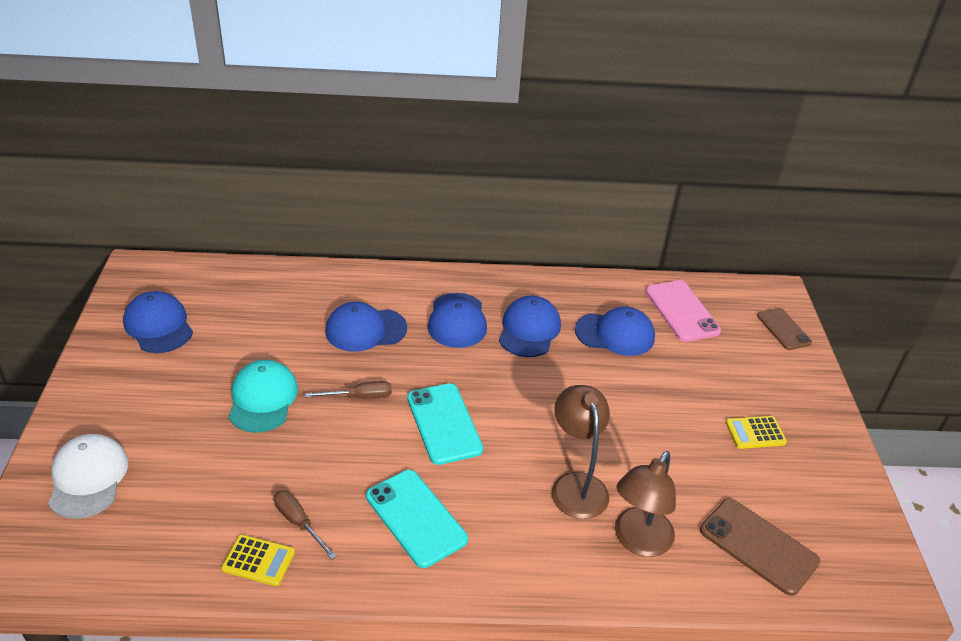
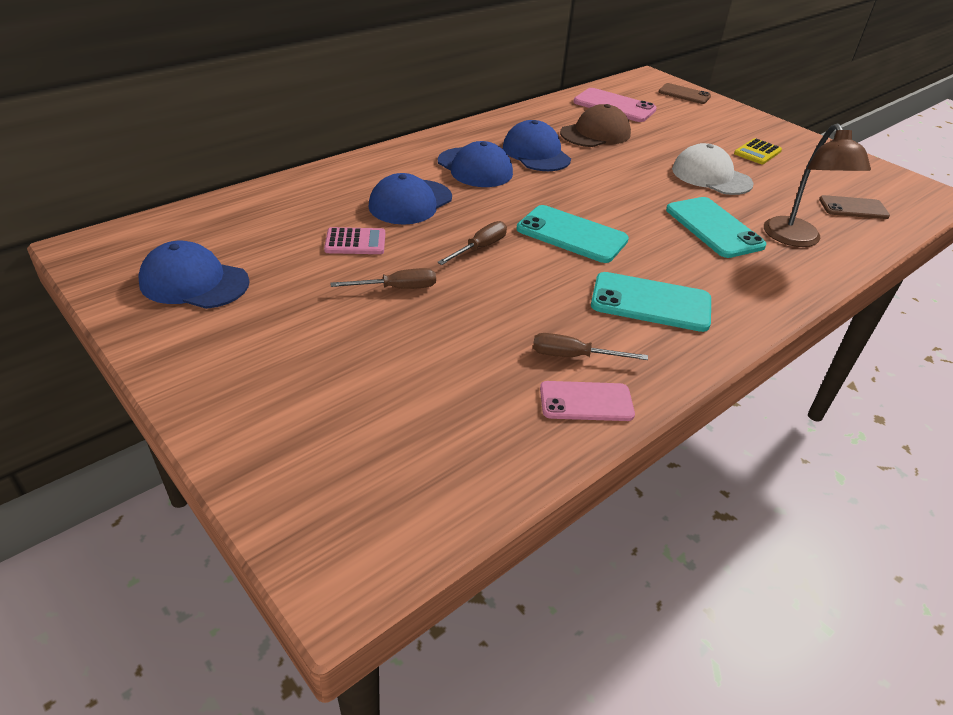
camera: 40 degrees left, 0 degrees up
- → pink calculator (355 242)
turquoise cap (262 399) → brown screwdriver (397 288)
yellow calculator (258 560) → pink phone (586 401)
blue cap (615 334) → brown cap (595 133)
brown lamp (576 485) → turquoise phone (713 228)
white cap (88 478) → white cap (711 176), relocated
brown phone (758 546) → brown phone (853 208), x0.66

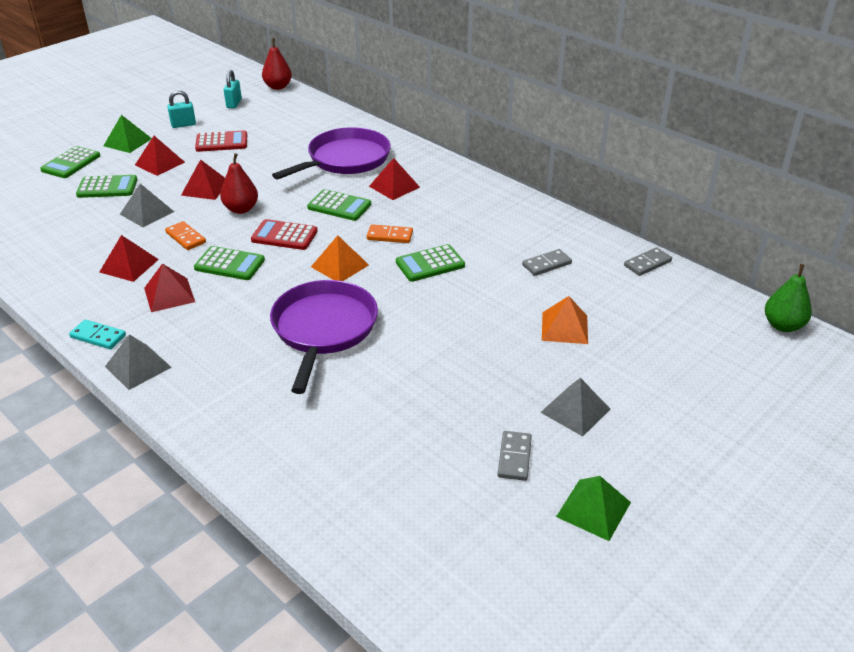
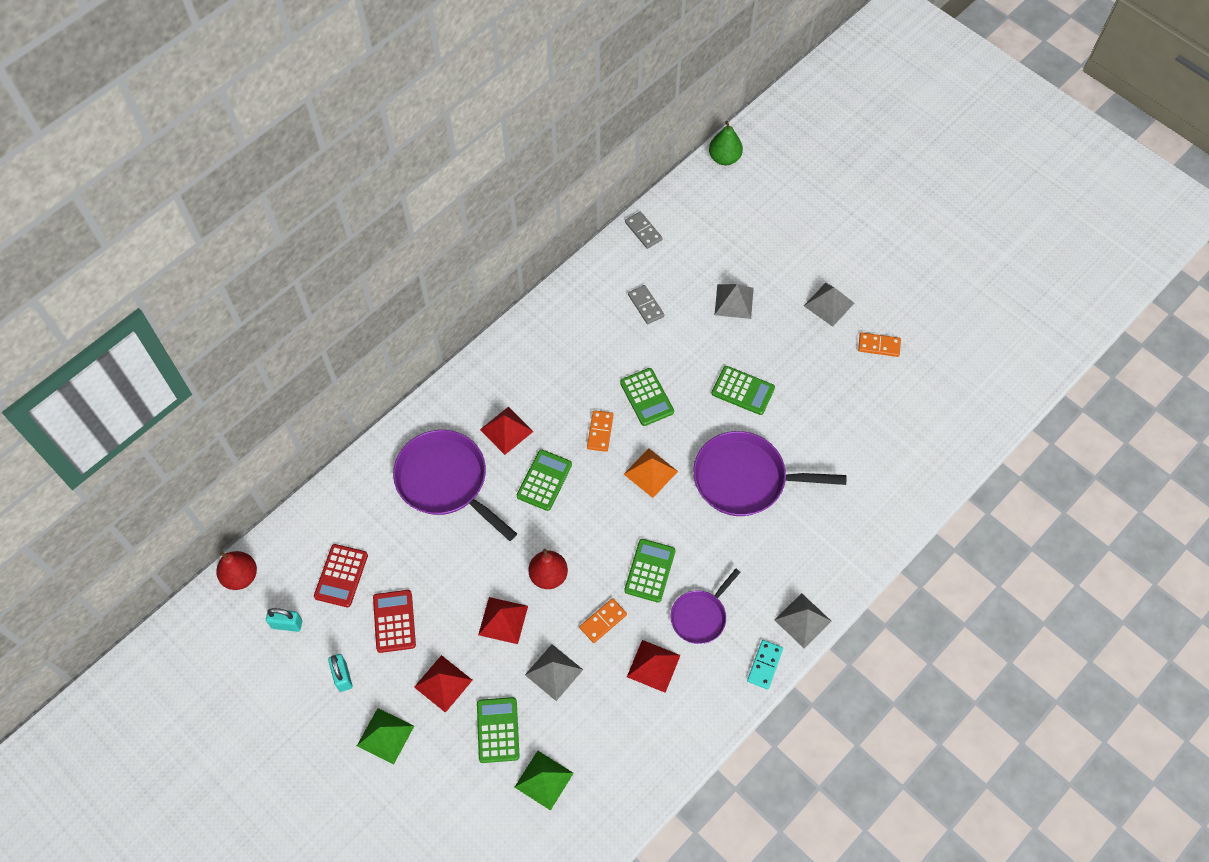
camera: 90 degrees left, 25 degrees up
red calculator (284 236) → red calculator (341 576), relocated
green pyramid (593 509) → green pyramid (544 780), relocated
red pyramid (169 294) → purple pan (700 616)
green calculator (71 163) → green calculator (743 391), relocated
orange pyramid (564 328) → grey pyramid (734 301)
grey domino (514 457) → orange domino (879 346)

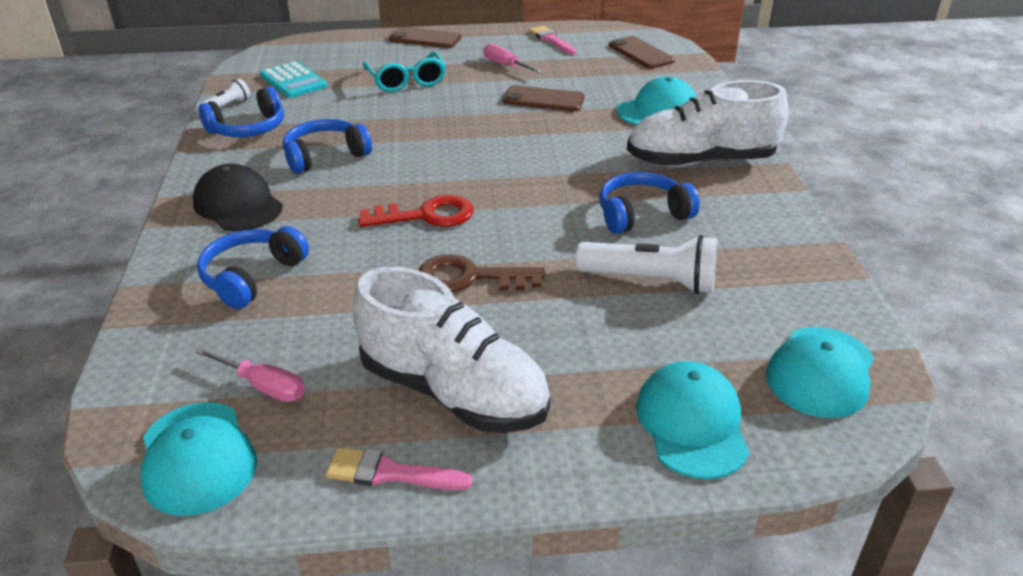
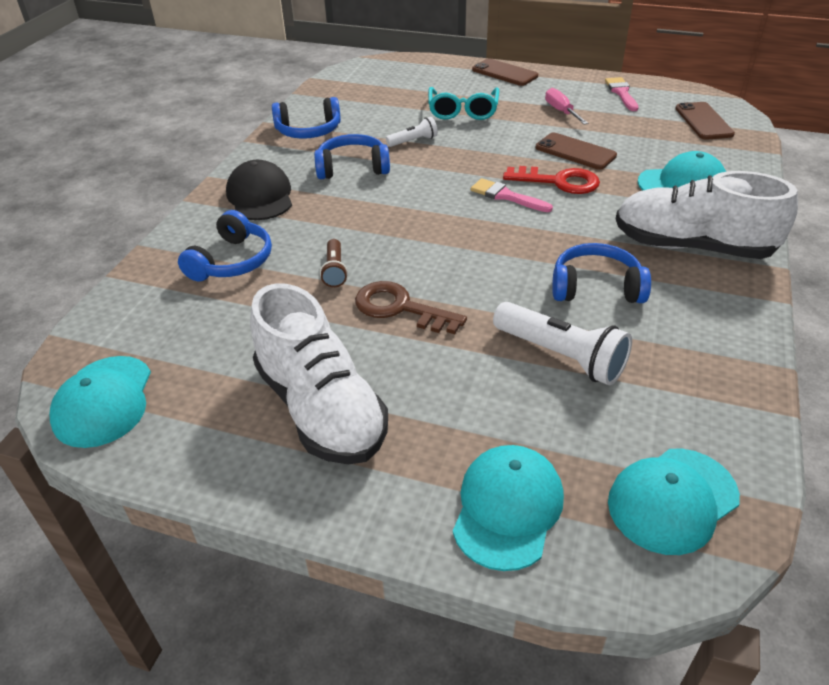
camera: 25 degrees right, 5 degrees up
blue headphones (252 277) → blue headphones (232 261), 150 degrees clockwise
- → brown flashlight (334 271)
white flashlight (226 107) → white flashlight (413 141), relocated
pink brush (389 473) → pink brush (506 196), relocated
red key (426 215) → red key (559 182), relocated
pink screwdriver (263 386) → -
turquoise calculator (293 81) → -

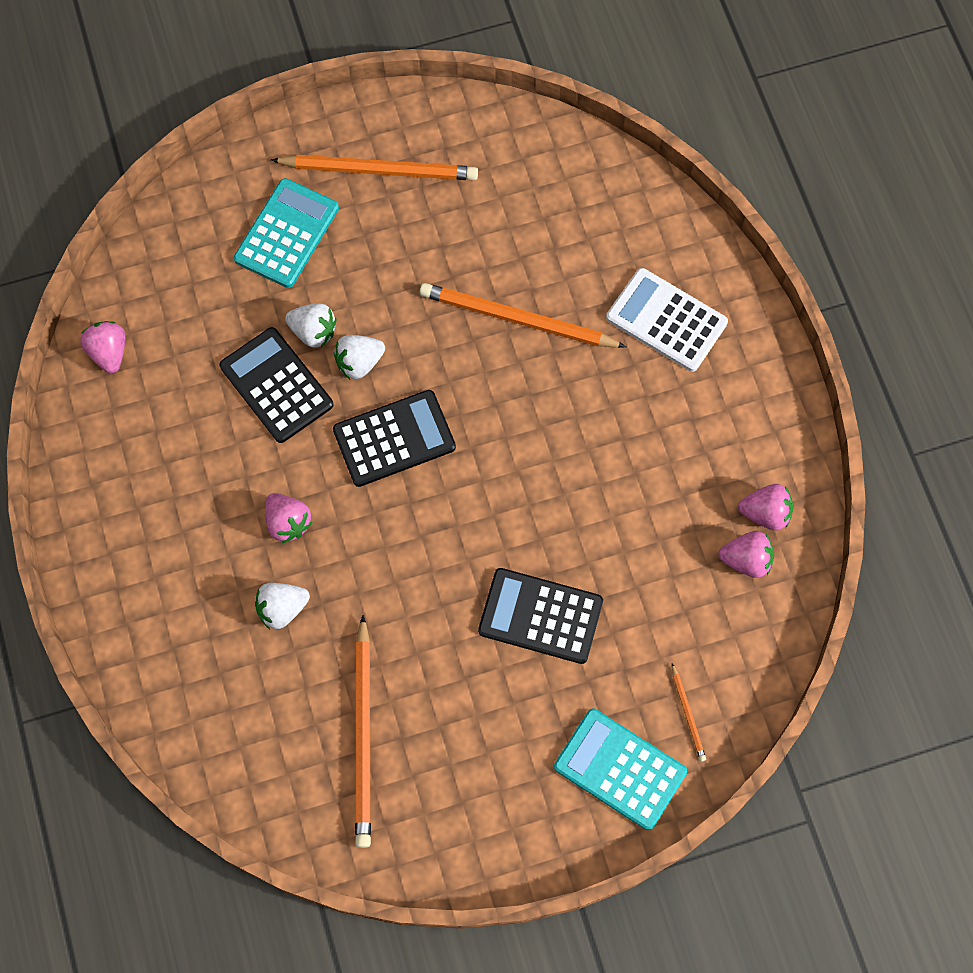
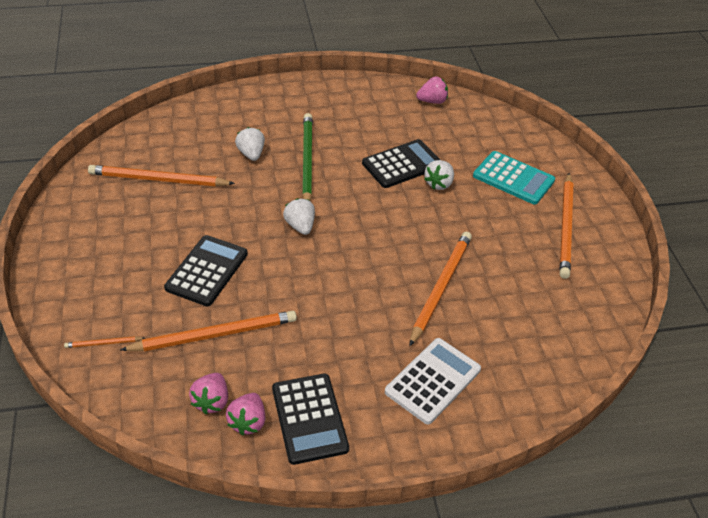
camera: 95 degrees right, 25 degrees down
- → orange pencil (214 335)
black calculator (394 439) → black calculator (309 418), relocated
white strawberry (359 362) → white strawberry (300 226), relocated
pink strawberry (288 522) → green pencil (307 161)
turquoise calculator (620 769) → -

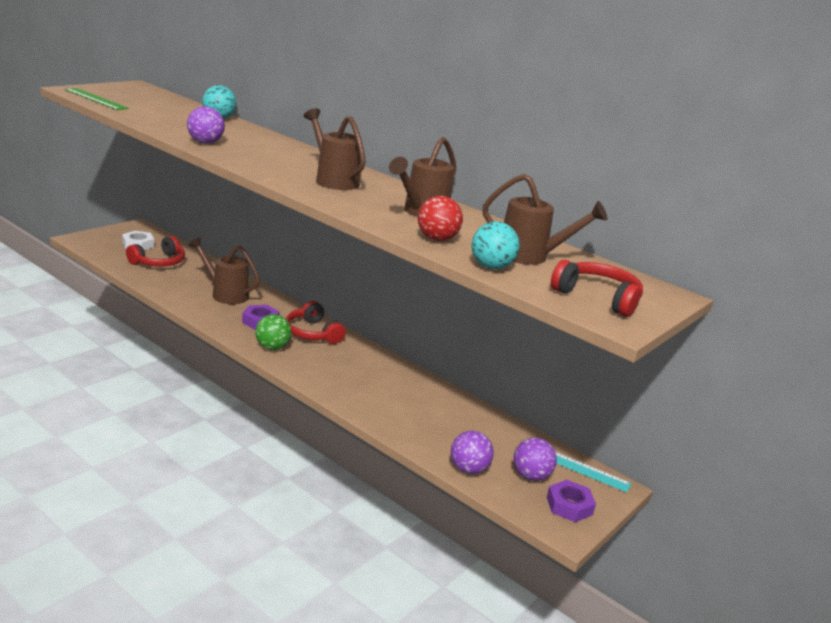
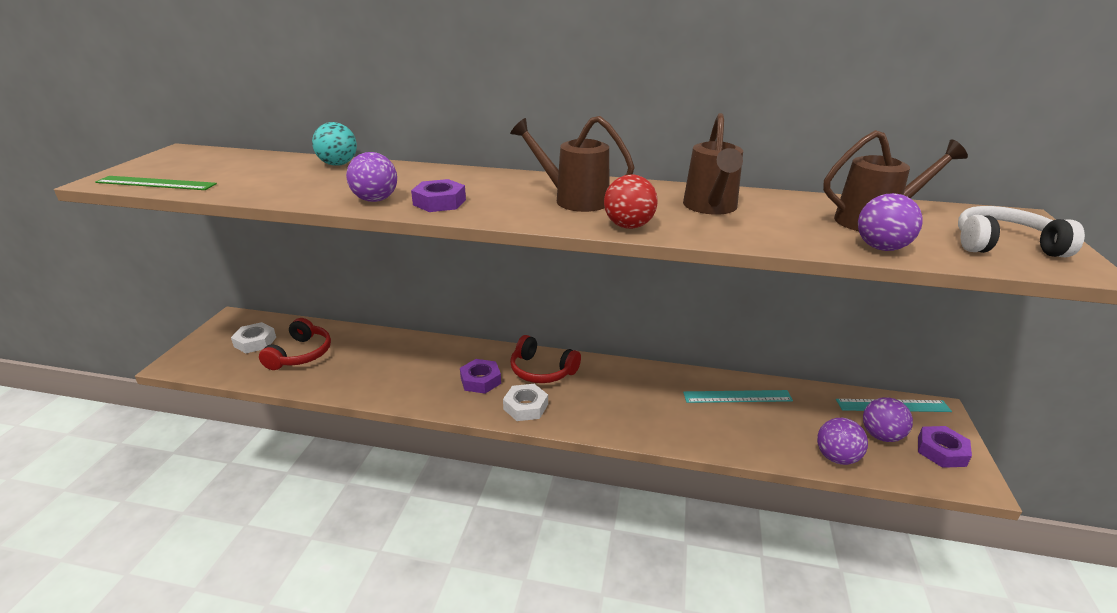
camera: 25 degrees left, 5 degrees up
- → purple nut (439 202)
green ball (272 347) → white nut (525 407)
red ball (437 239) → red ball (628 226), relocated
- → turquoise ruler (737 396)
turquoise ball (491 267) → purple ball (881 248)
red headphones (597 298) → white headphones (1004 245)
brown watering can (225 294) → -

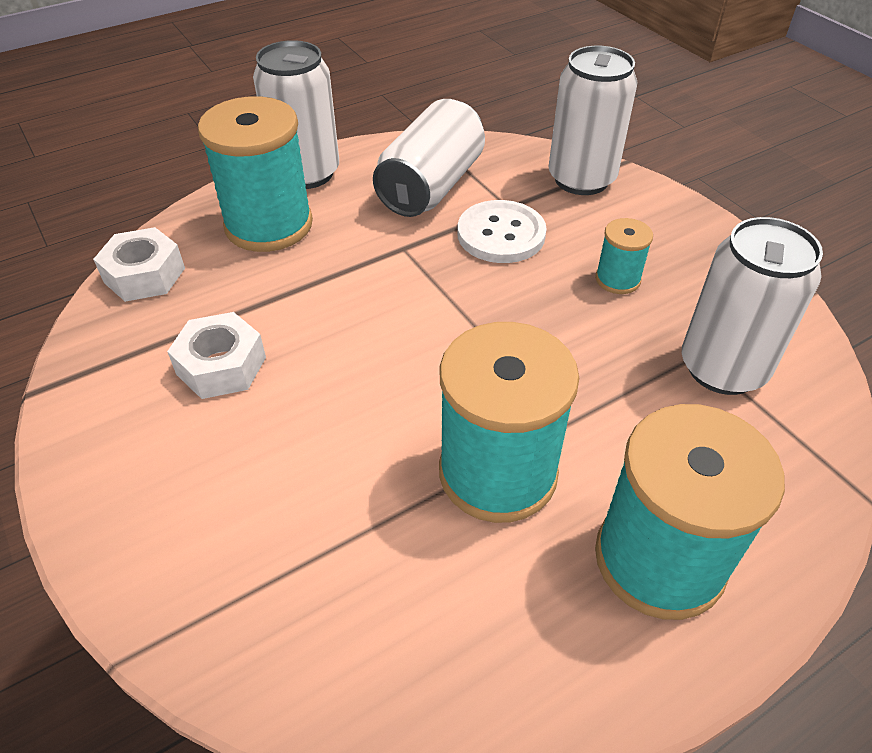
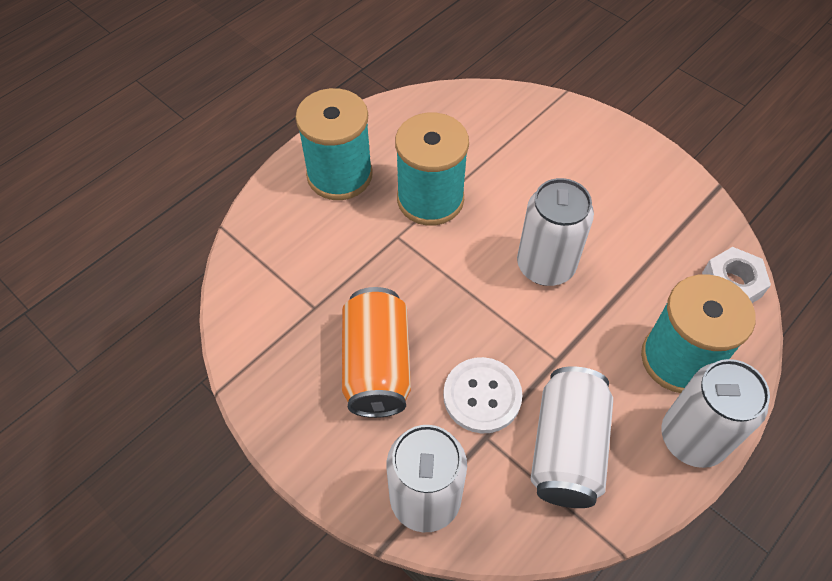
camera: 165 degrees right, 10 degrees up
turquoise spool (617 279) → orange can (377 365)
white can (722 368) → white can (545 266), relocated
white nut (221 366) → -

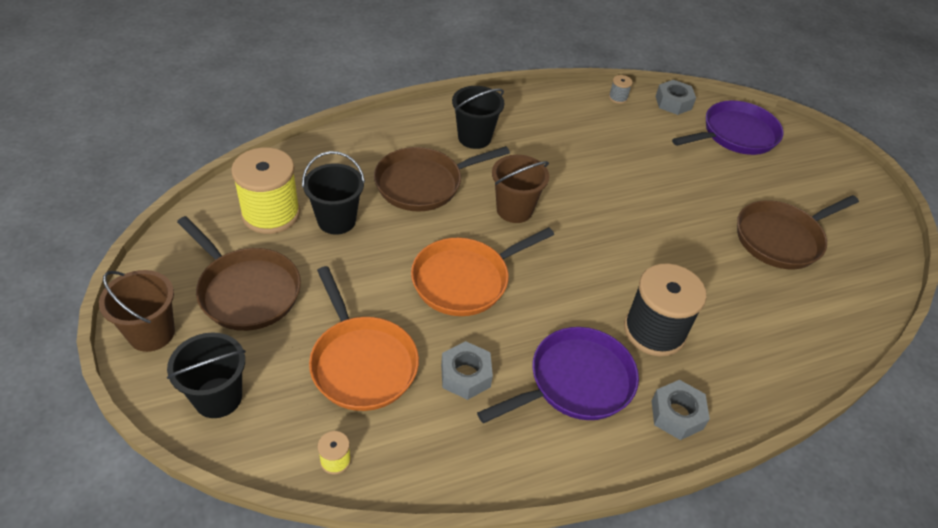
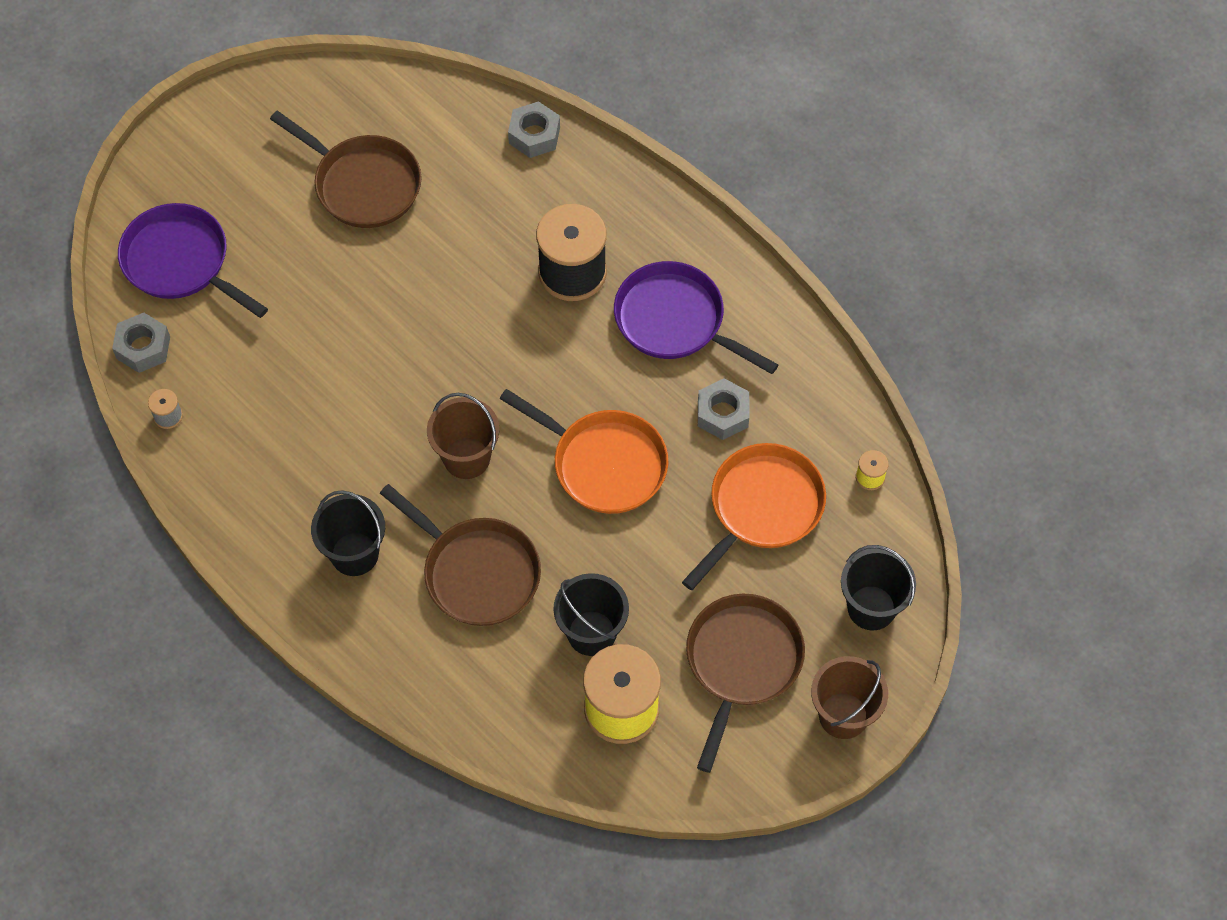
camera: 110 degrees left, 15 degrees up
grey nut (676 414) → grey nut (534 135), relocated

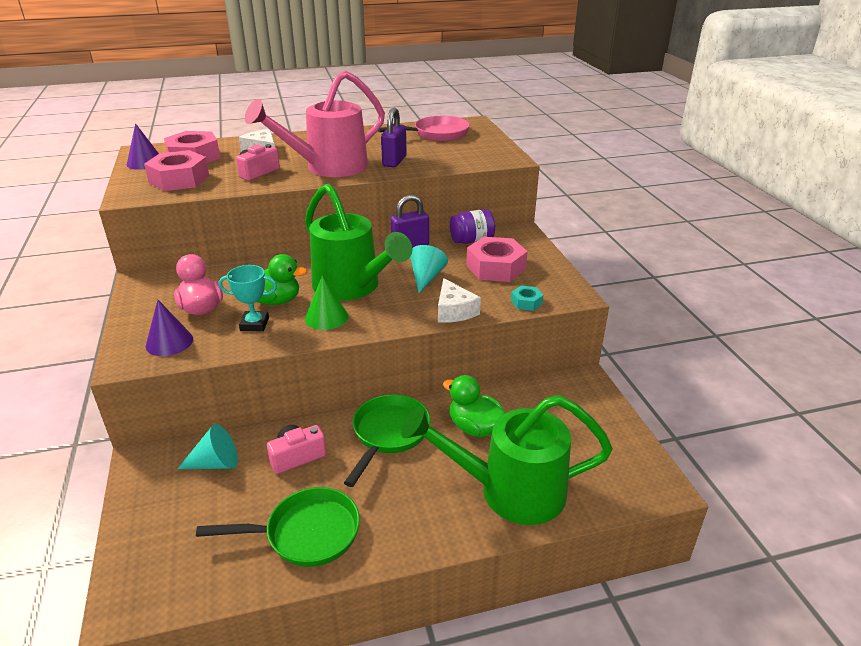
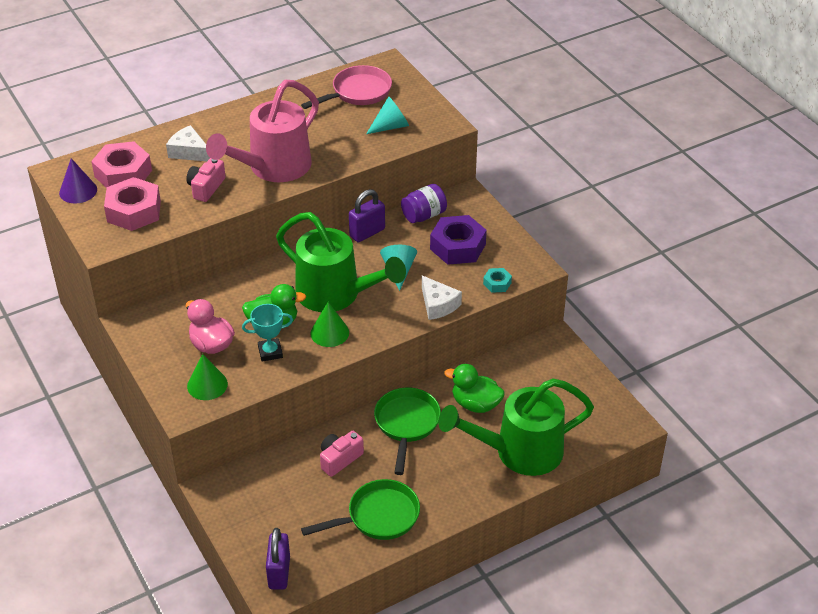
camera: 15 degrees left, 10 degrees up
purple cone (169 342) → green cone (207 385)
purple padlock (394 161) → purple padlock (279 572), relocated
turquoise cone (215 463) → turquoise cone (391 126), relocated
pink nut (495 267) → purple nut (457 246)

